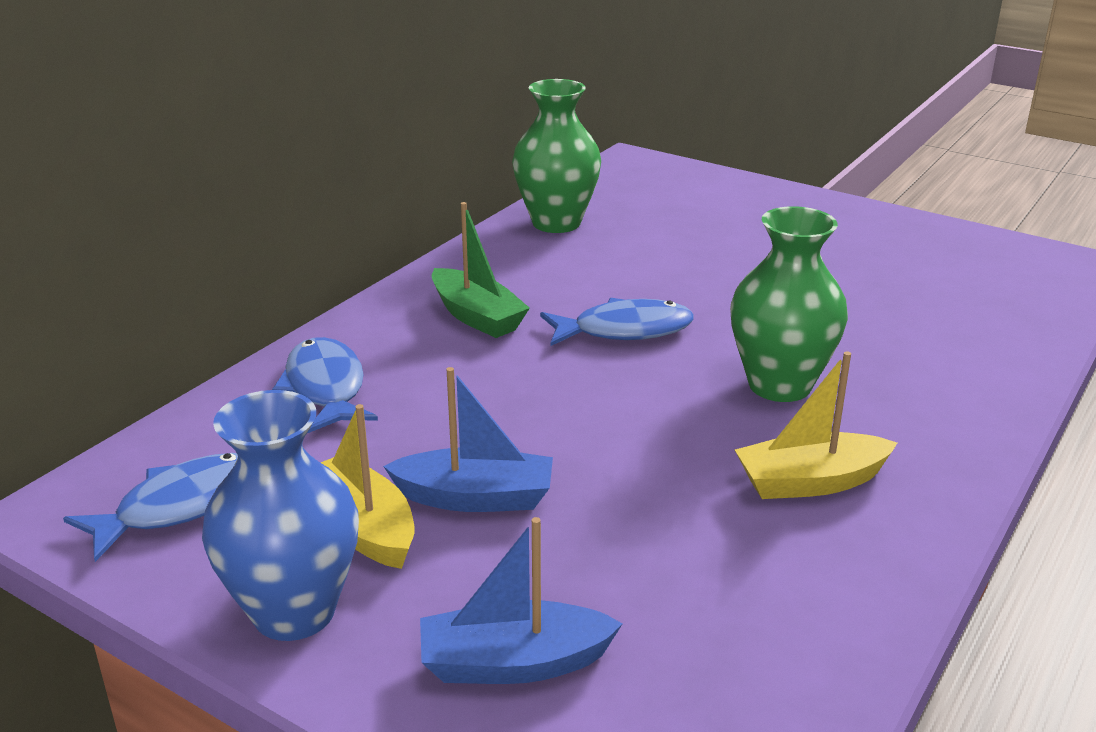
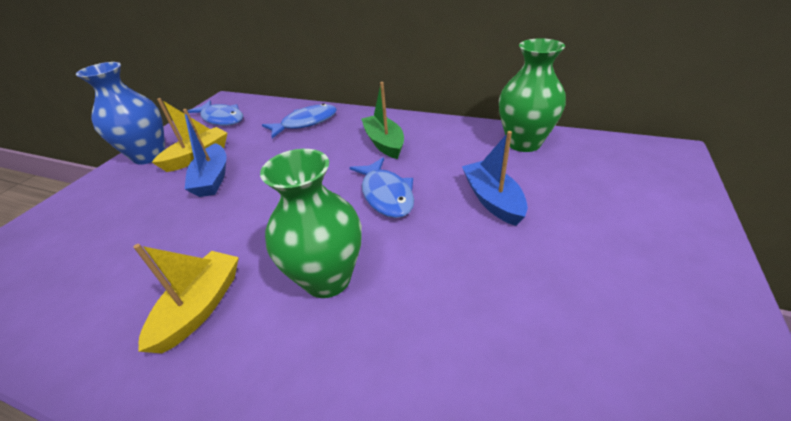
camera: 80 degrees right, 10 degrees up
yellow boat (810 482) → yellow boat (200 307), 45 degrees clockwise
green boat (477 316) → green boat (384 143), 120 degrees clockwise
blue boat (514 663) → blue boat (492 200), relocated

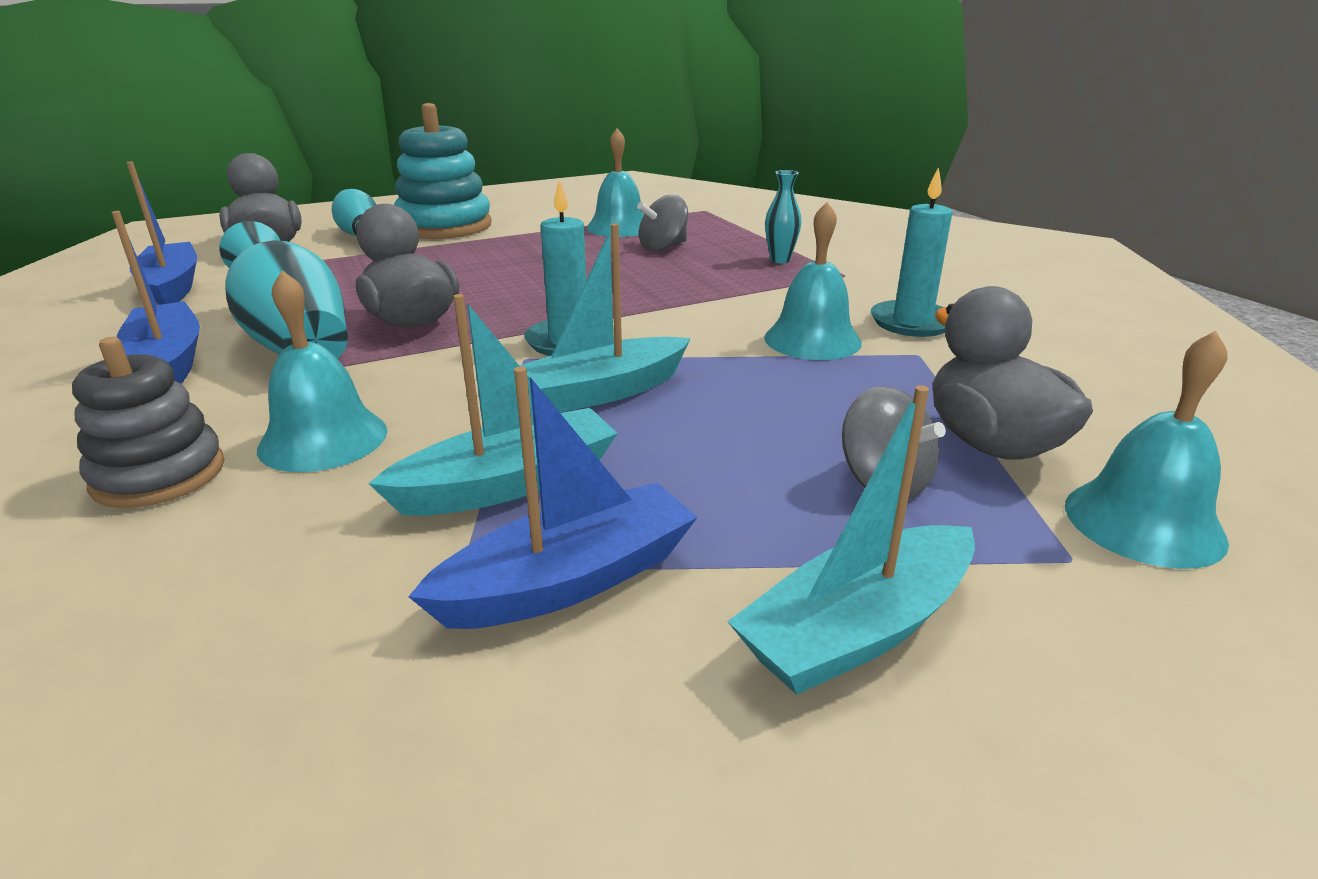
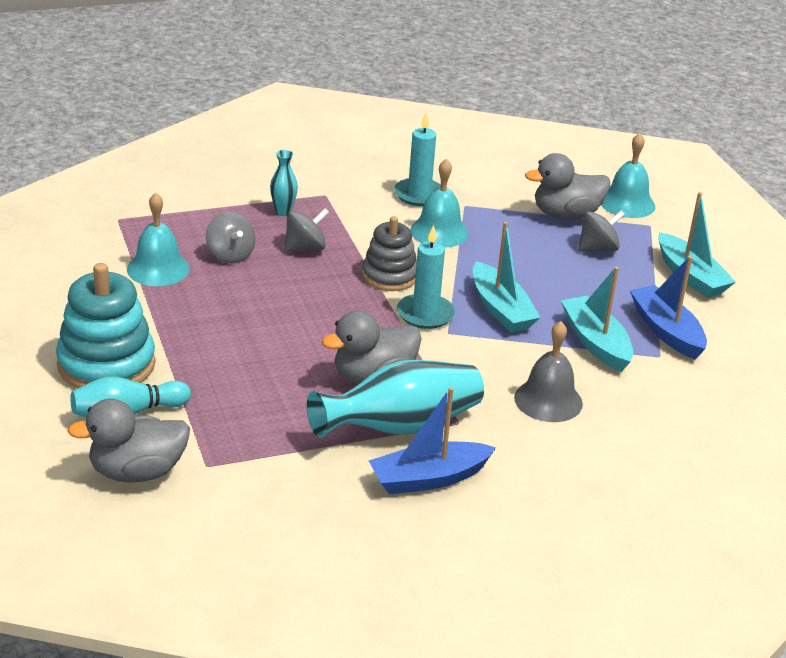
camera: 85 degrees left, 5 degrees up
- → grey spinning top (305 248)
grey stacking toy (159 475) → grey stacking toy (389 276), relocated
turquoise bell (323 439) → grey bell (548 400)
blue boat (172 287) → -

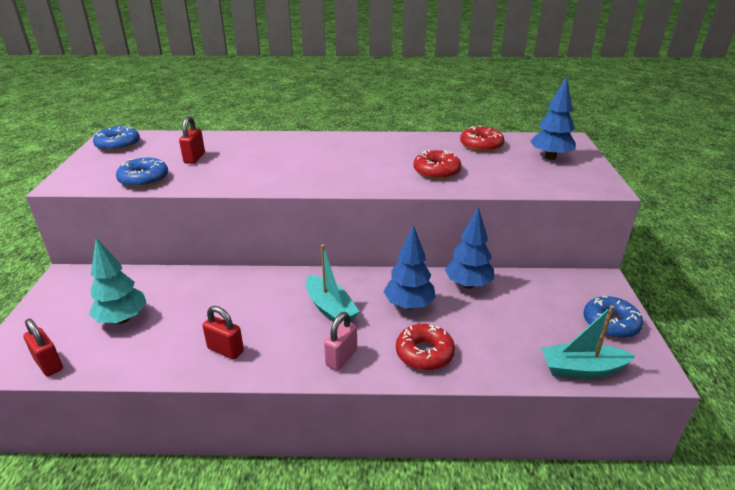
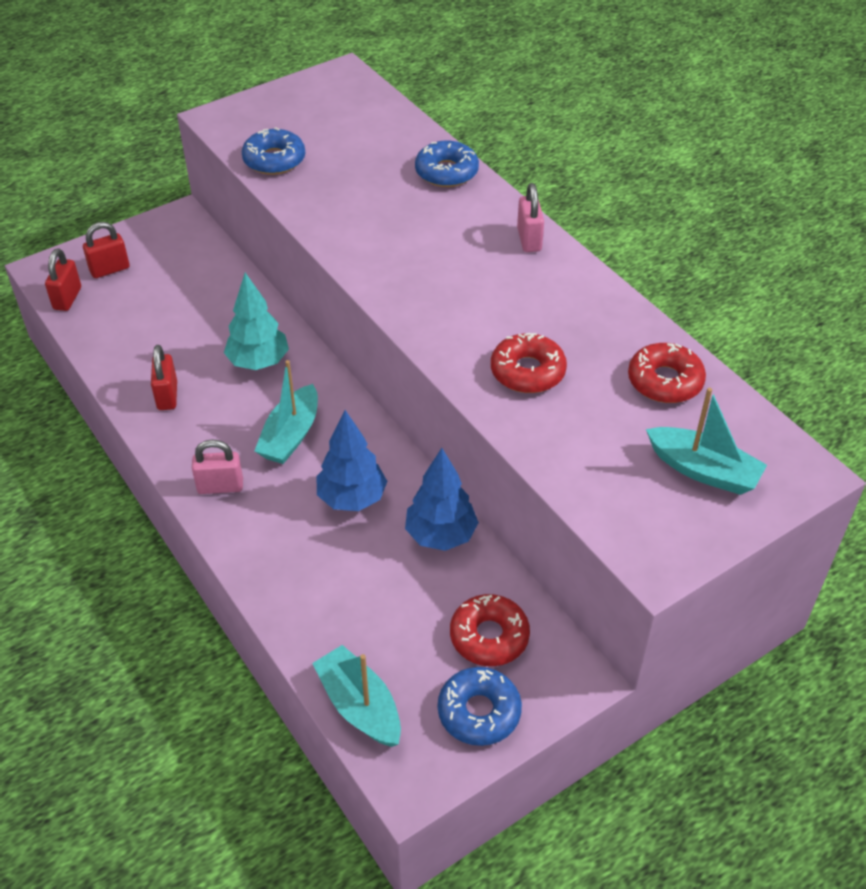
camera: 55 degrees right, 15 degrees up
red padlock (194 158) → red padlock (110 269), relocated
turquoise tree (122 319) → turquoise tree (258 362), relocated
blue donut (118 145) → blue donut (446 172), relocated
red donut (424 353) → red donut (489 636), relocated
- → pink padlock (529 239)
blue tree (550 157) → turquoise boat (703 470)

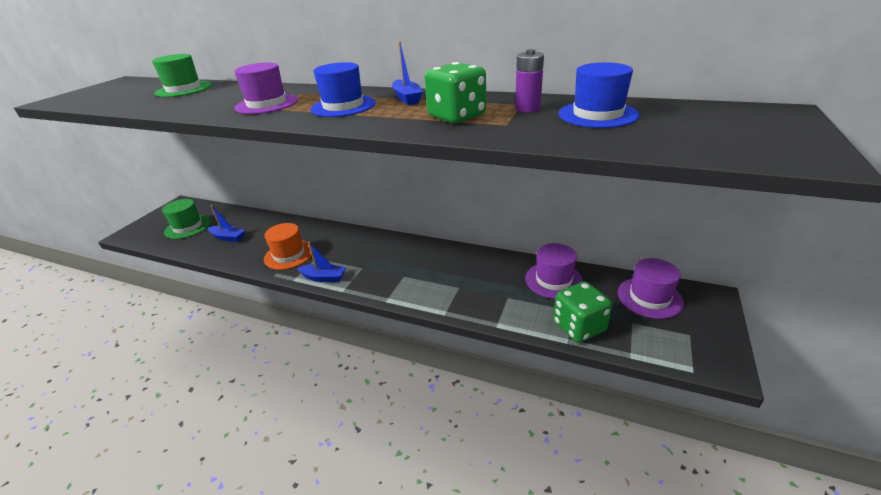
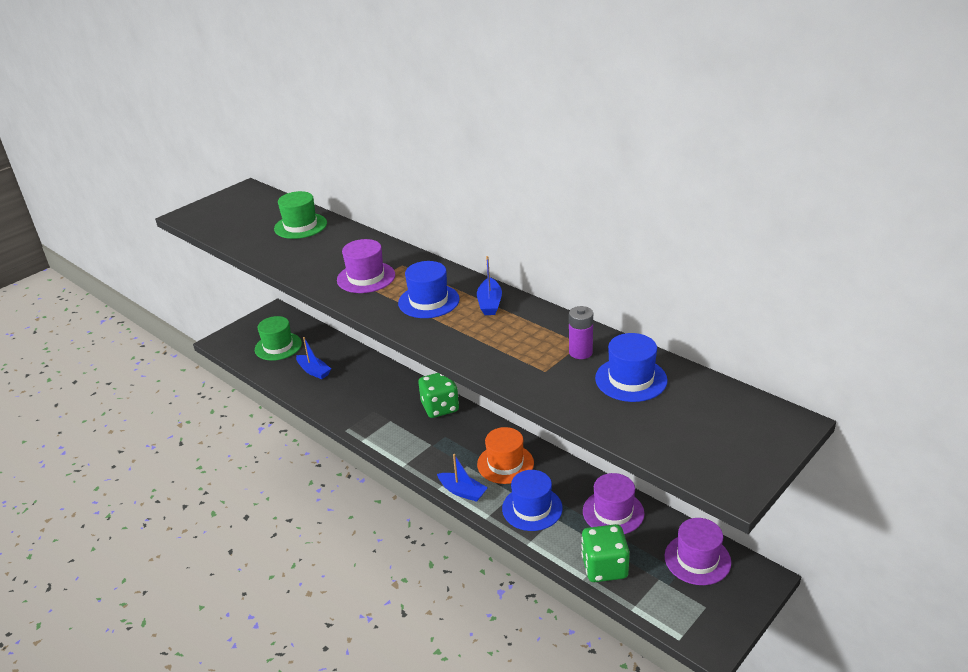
camera: 20 degrees right, 0 degrees up
green dice (456 116) → green dice (440 407), relocated
blue boat (324 277) → blue boat (462 491), relocated
orange hat (289 255) → orange hat (505 464), relocated
- → blue hat (532 508)

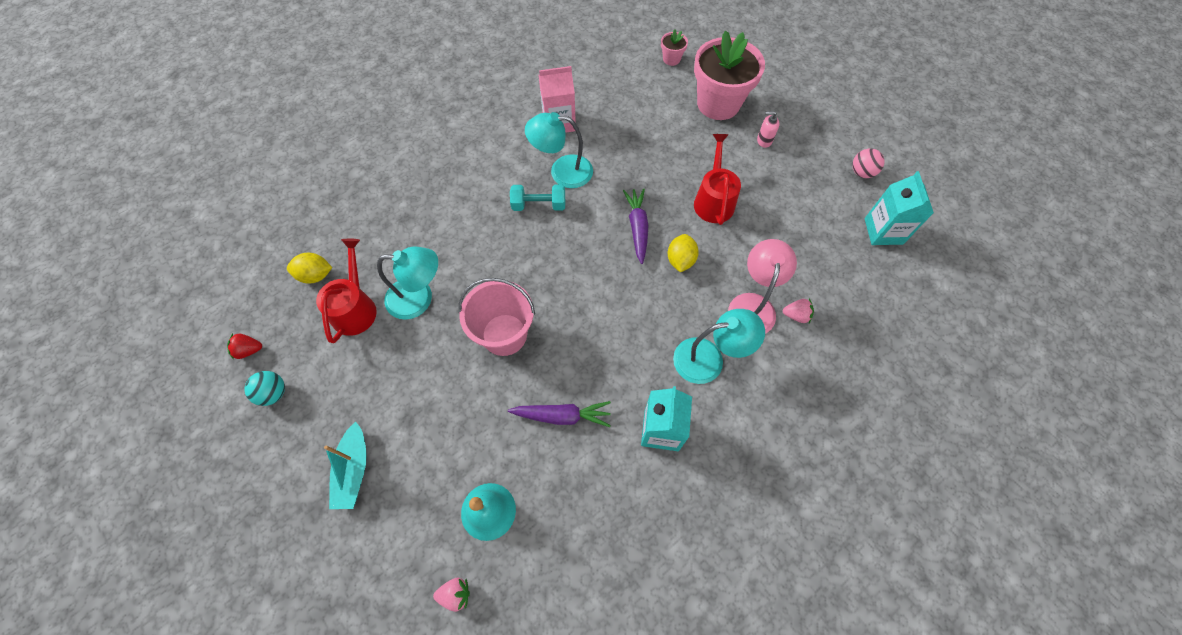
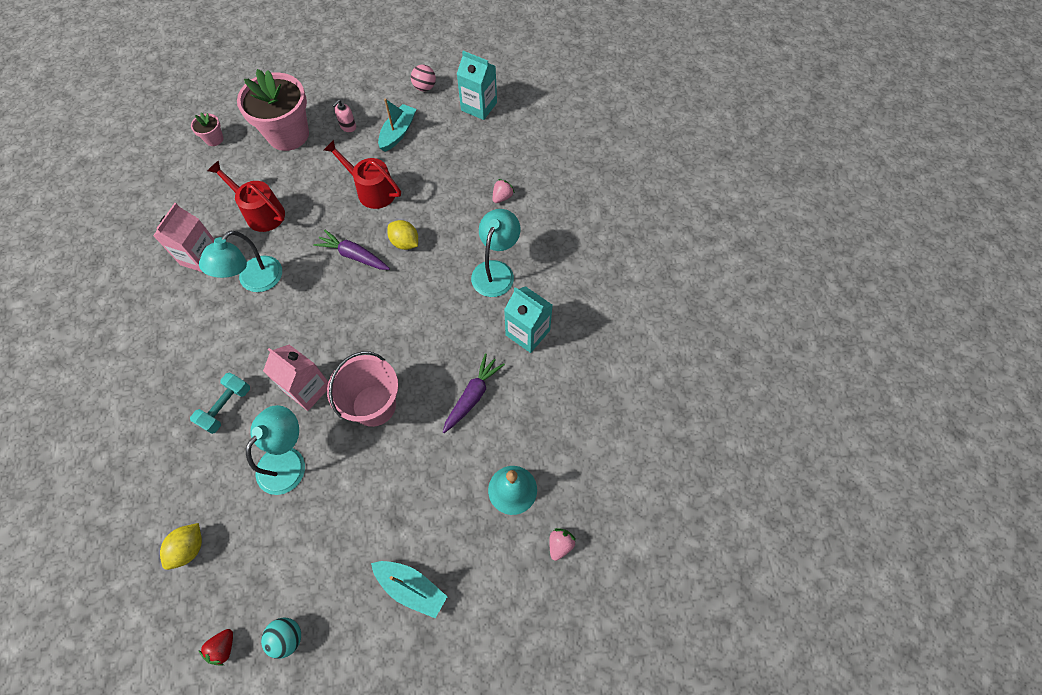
camera: 60 degrees left, 0 degrees up
turquoise dumbbell (539 205) → turquoise dumbbell (226 407), relocated
red watering can (355 308) → red watering can (261 213), relocated
- → pink carton (307 389)
- → turquoise boat (398 133)
pink lamp (753 305) → -

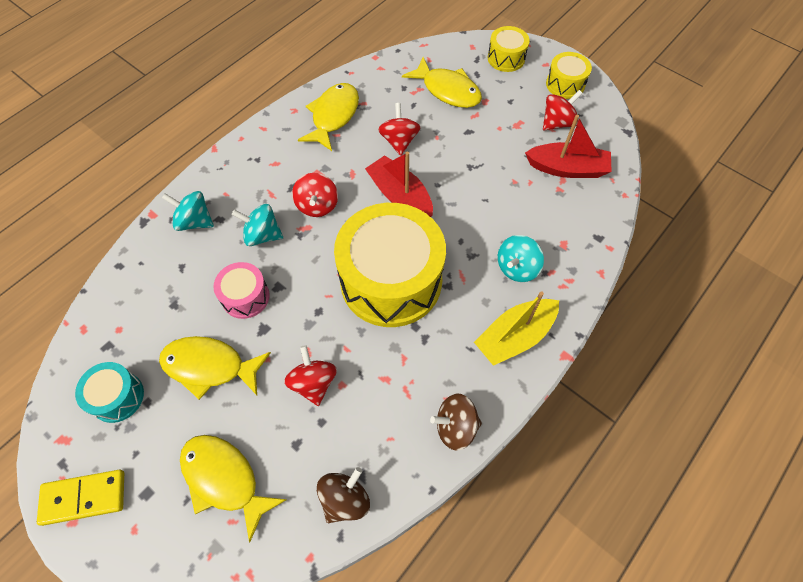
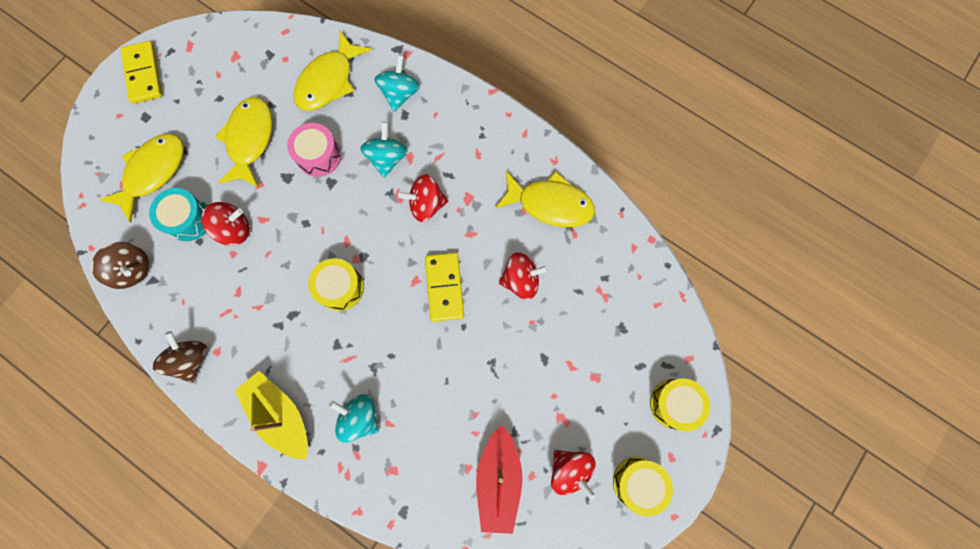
camera: 85 degrees right, 15 degrees up
turquoise drum (117 397) → turquoise drum (188 219), relocated
yellow fish (447 90) → yellow fish (328 81), relocated
yellow drum (391 280) → yellow drum (340 287), x0.46
red boat (400 196) → yellow domino (444 287)

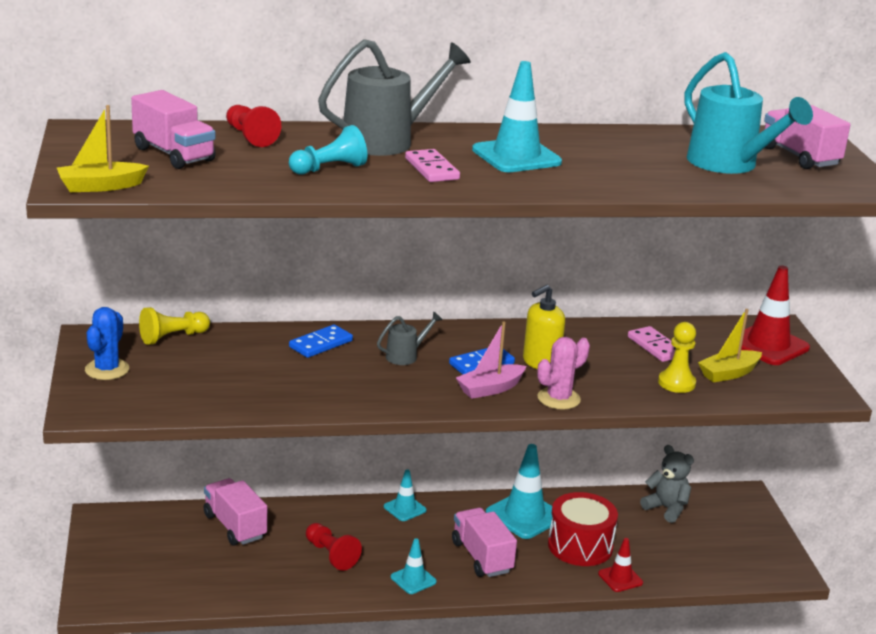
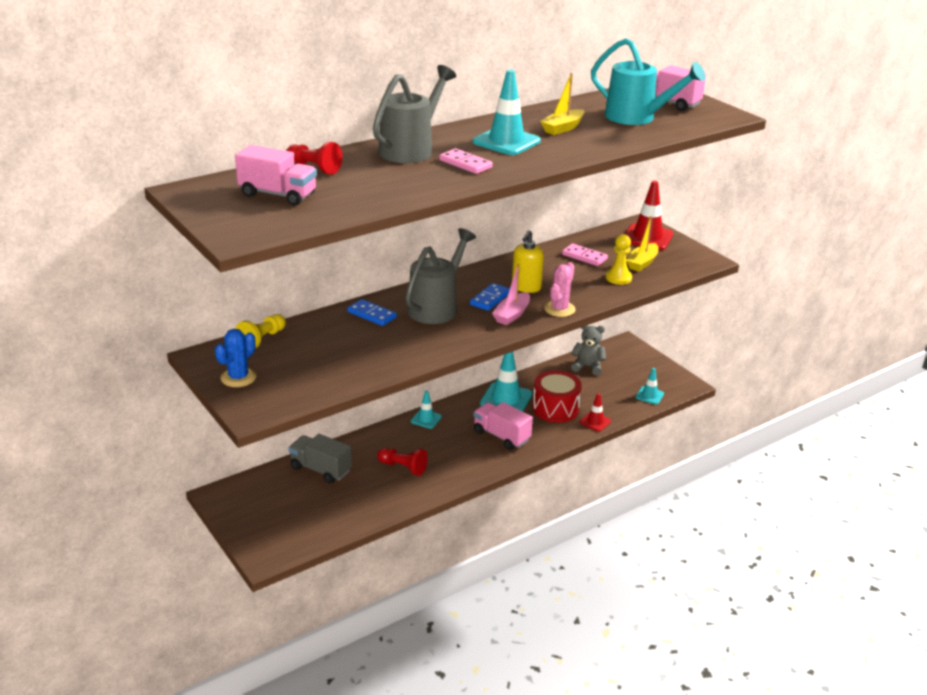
camera: 25 degrees left, 5 degrees up
blue cactus (107 369) → blue cactus (238 377), 45 degrees clockwise
pink truck (234 526) → grey truck (320 469)
blue domino (320 344) → blue domino (372 315), 75 degrees counterclockwise
grey watering can (406 356) → grey watering can (436 307), x2.10
yellow boat (100 186) → yellow boat (562 128), relocated
turquoise traffic cone (413 579) → turquoise traffic cone (649 395), relocated
turquoise pawn (329 169) → -

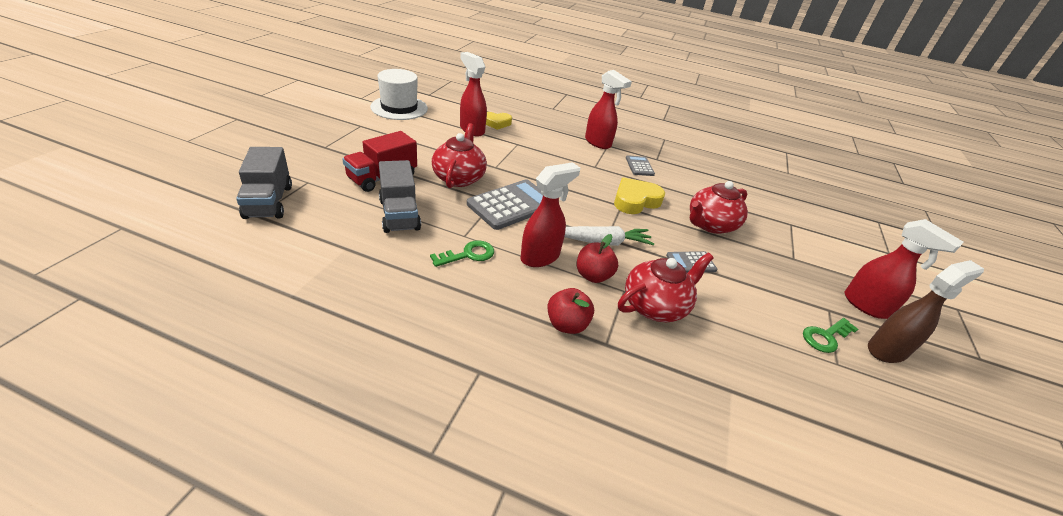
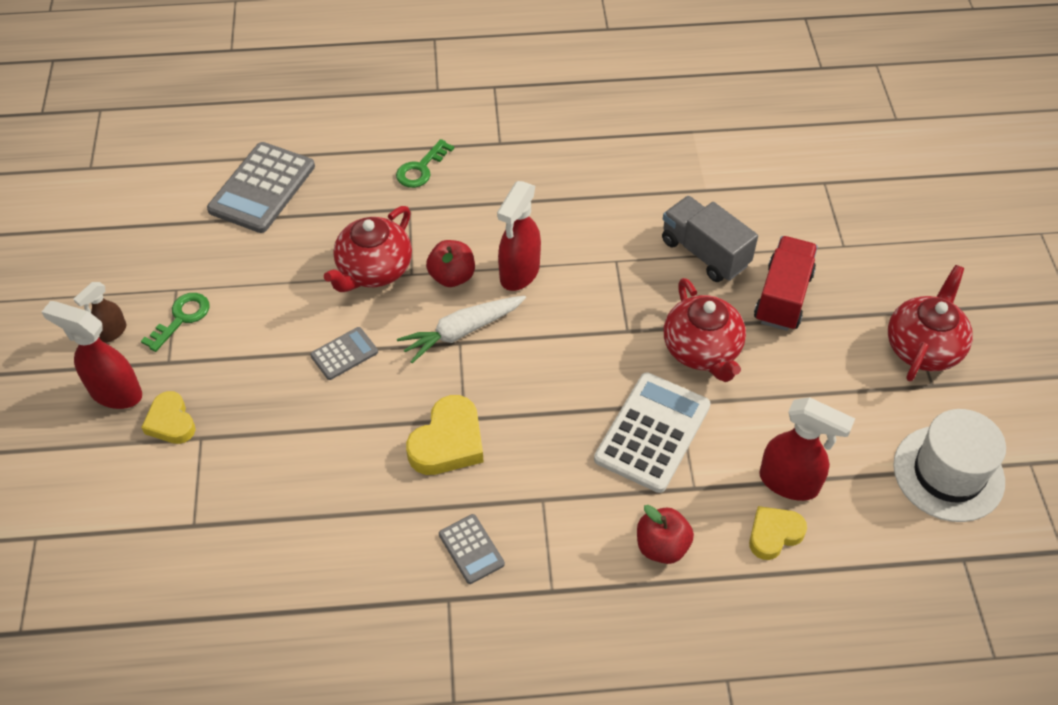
camera: 160 degrees right, 15 degrees up
brown spray bottle (887 350) → brown spray bottle (111 332), x0.58
- → yellow heart (171 422)
grey calculator (512 205) → grey calculator (262 188), relocated
green key (468 254) → green key (421 169), relocated
- → white calculator (652 432)
red apple (567 324) → red apple (662 546), relocated
red teapot (710 225) → red teapot (923 347), relocated
grey truck (269 202) → -
red spray bottle (598 143) → -

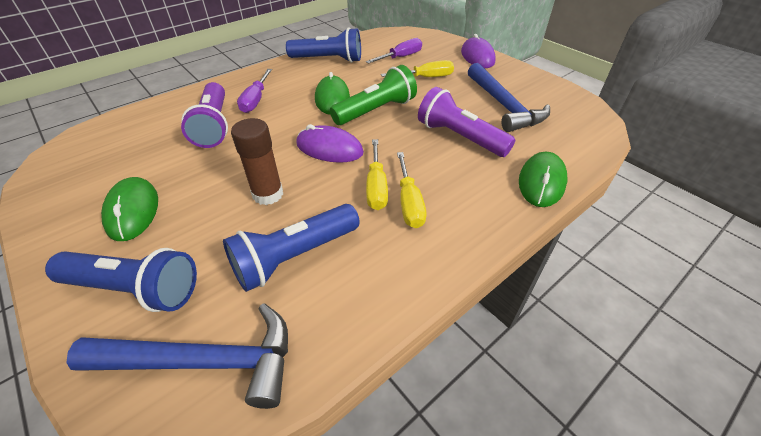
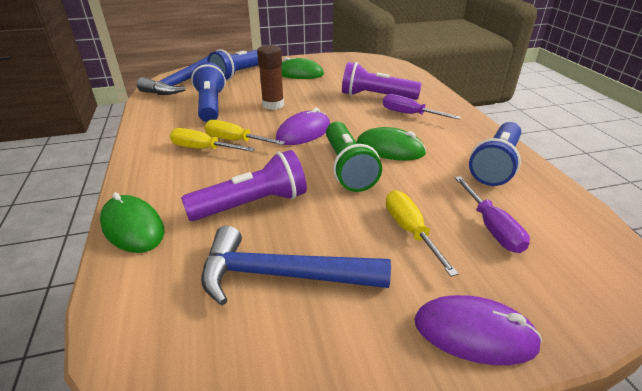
camera: 115 degrees right, 10 degrees down
yellow screwdriver (426 77) → yellow screwdriver (409 230), 150 degrees clockwise

